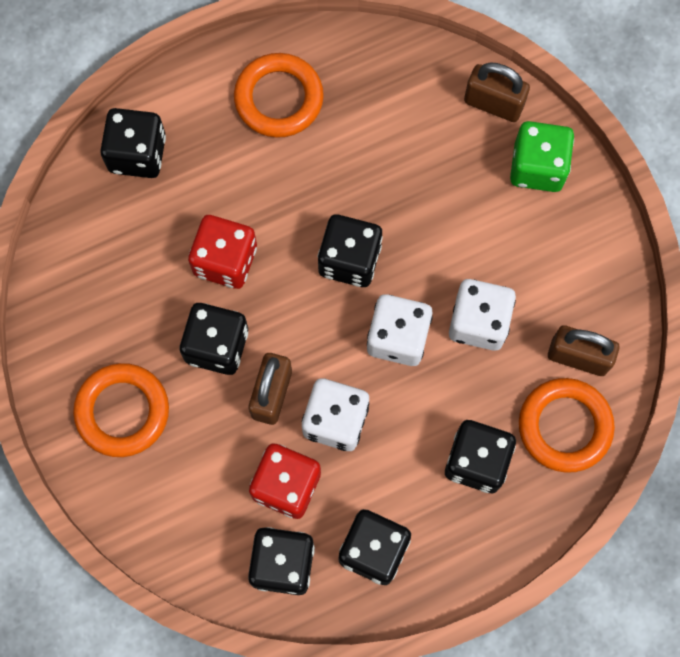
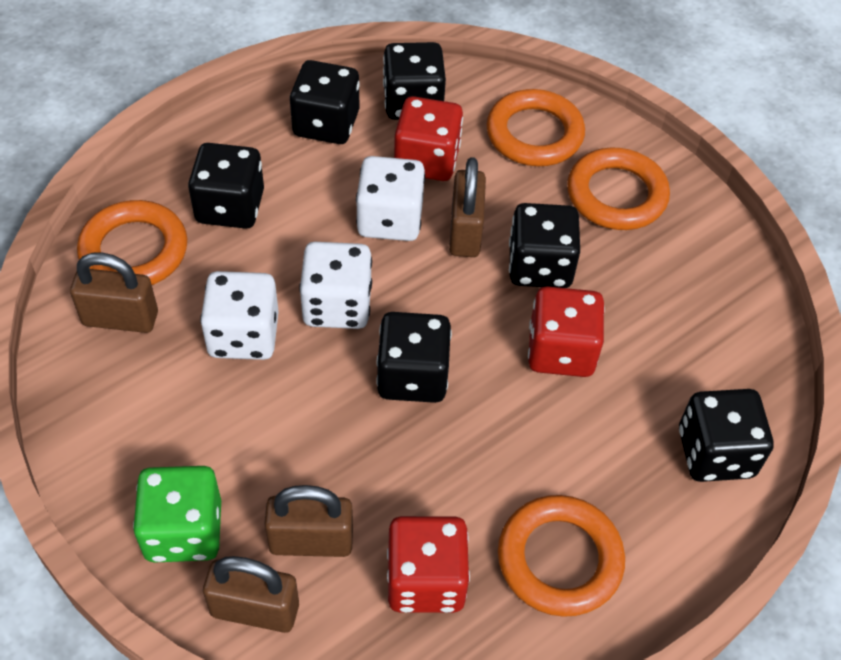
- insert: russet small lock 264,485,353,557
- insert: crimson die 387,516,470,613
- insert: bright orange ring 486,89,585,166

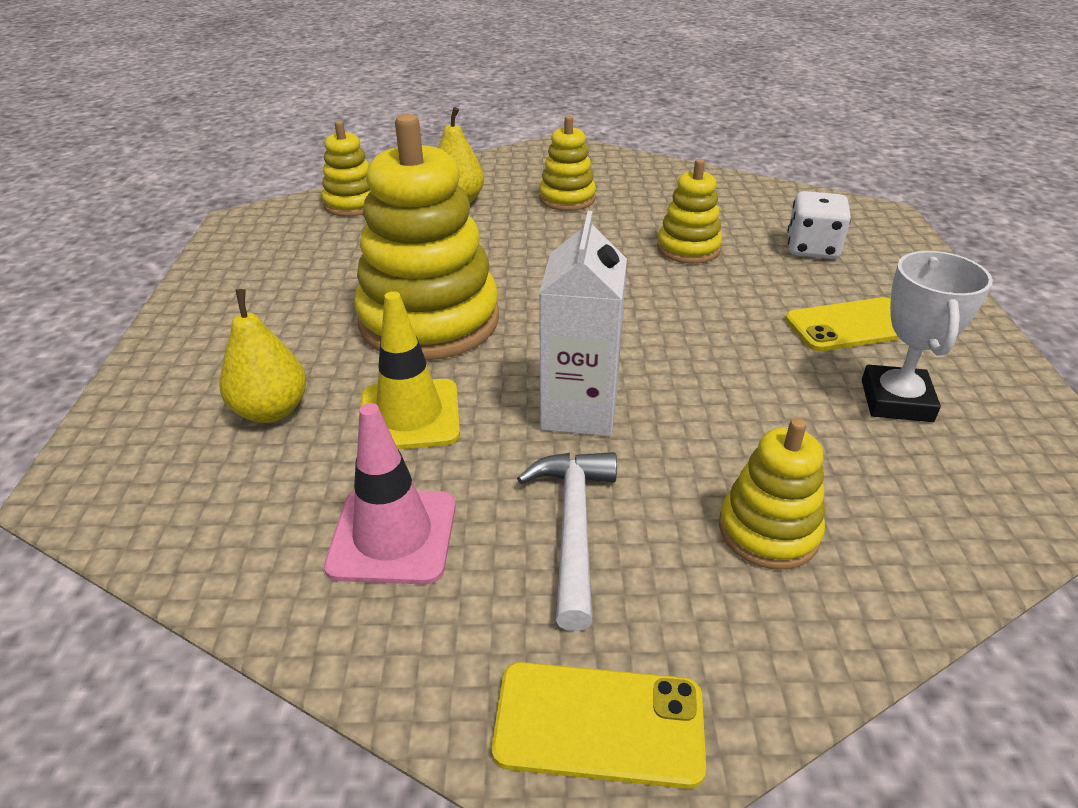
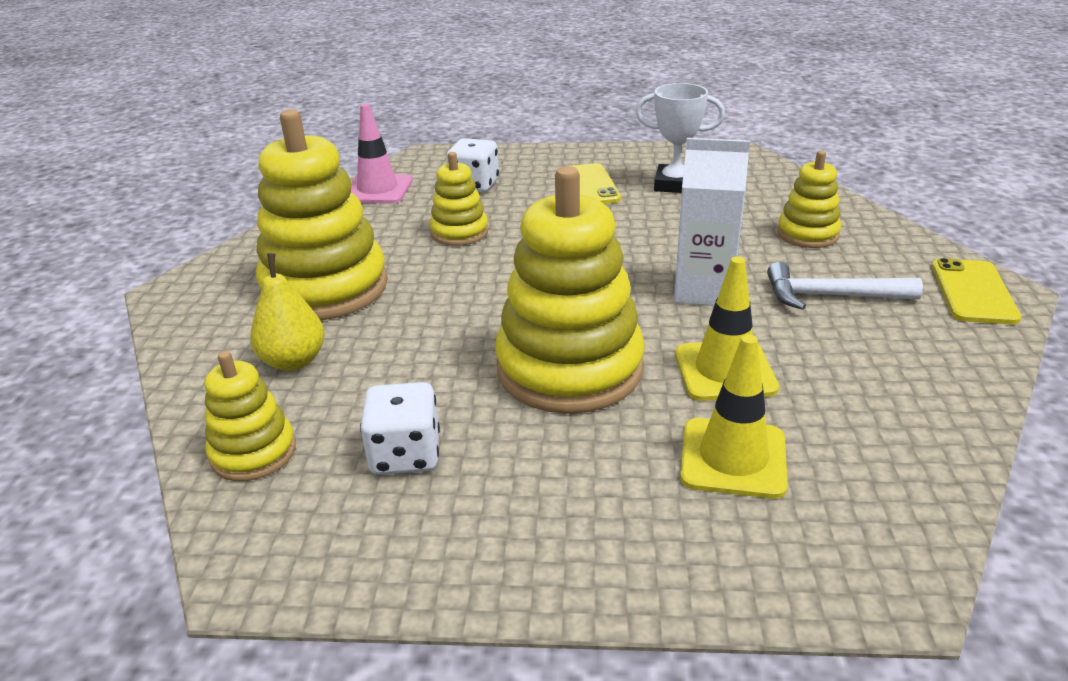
- replace: golden pear 219,289,307,423 to golden safety cone 680,334,788,499
- move: rose-pink safety cone 324,403,456,585 to 351,103,413,204
- resize: golden stacking toy 539,115,596,211 = 256,109,388,320 x1.94
- insert: pure white die 360,382,440,475

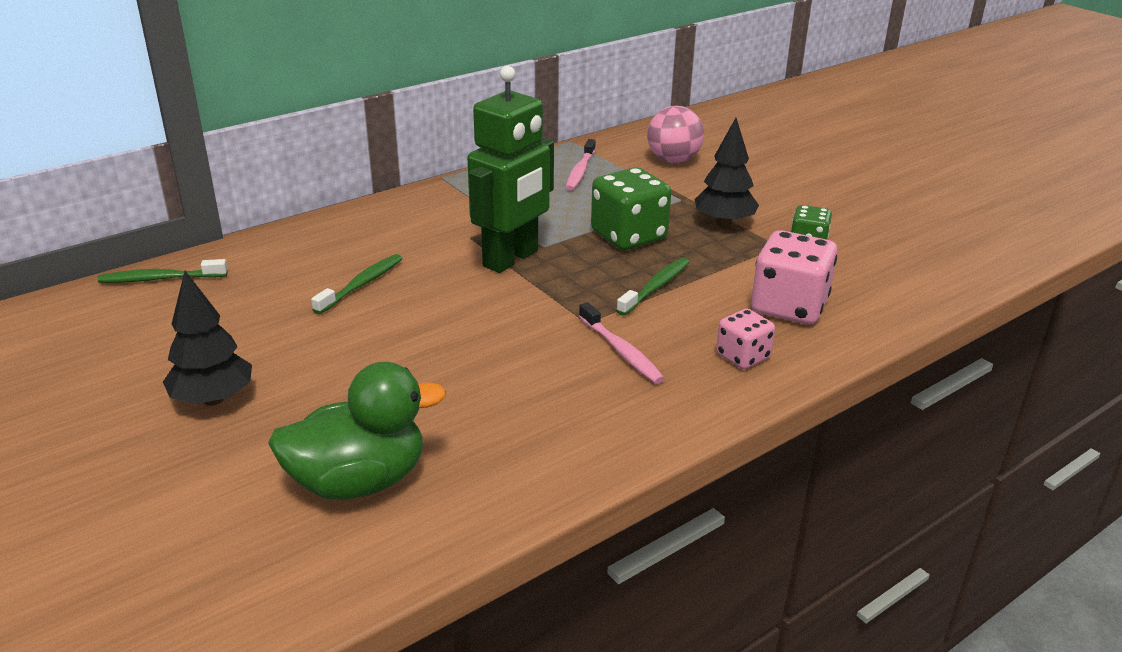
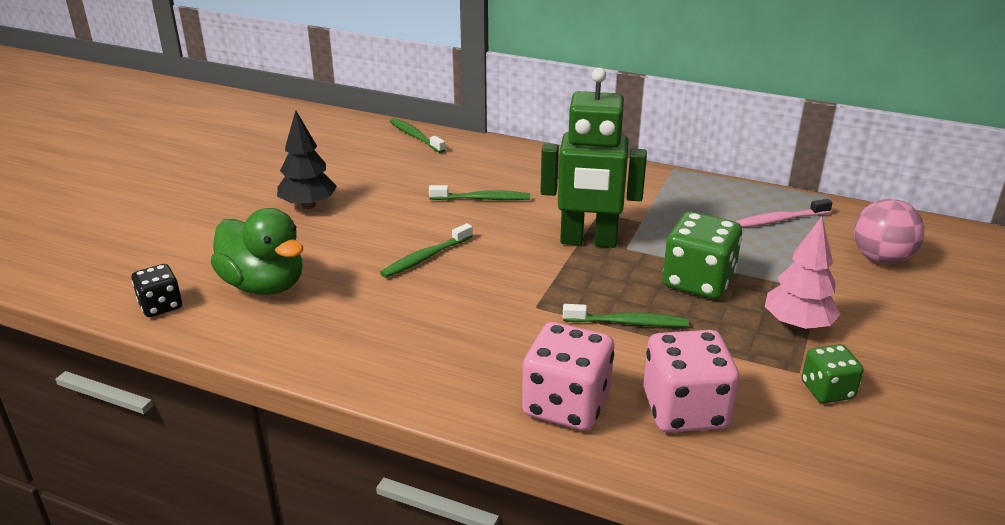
- delete: rose-pink toothbrush 579,302,665,384
- recolor: jet-black toy tree 694,118,759,227 to rose-pink toy tree 765,216,840,330
- resize: rose-pink die 716,309,775,369 = 522,322,614,431 x1.73
- insert: jet-black die 131,264,182,317
- insert: green toothbrush 380,223,473,278

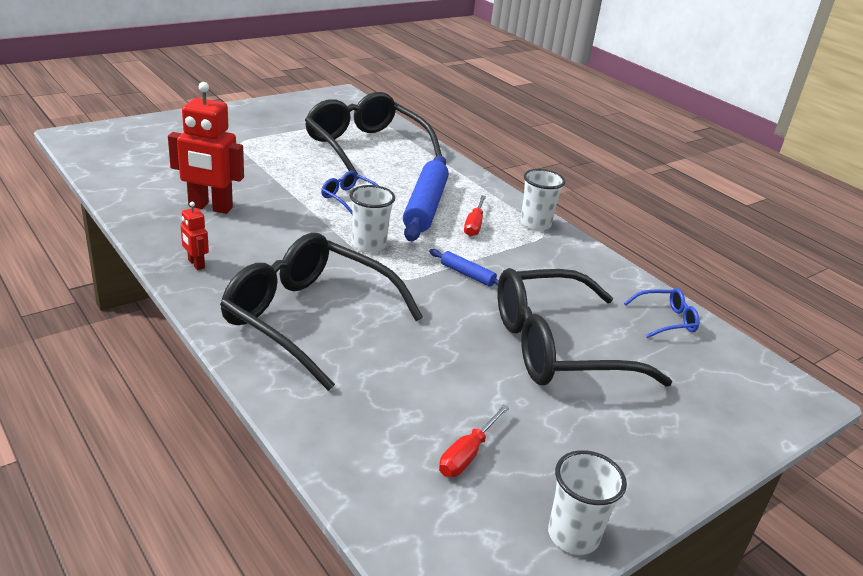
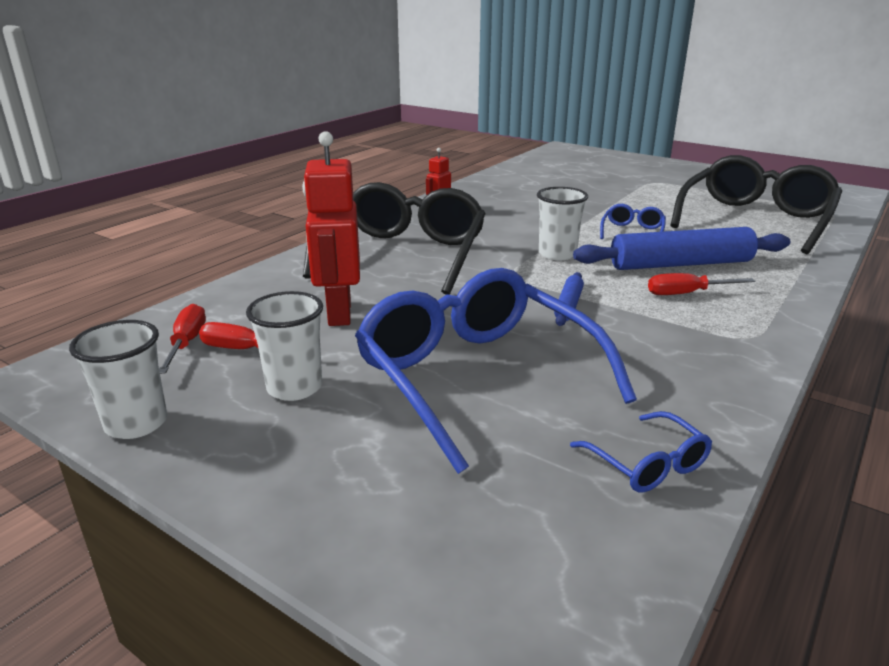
- move: crimson robot figure 168,82,244,214 to 302,131,360,326
- recolor: jet-black glasses 497,268,672,387 to cobalt glasses 355,268,637,474
- move: pure white beaker 520,169,565,231 to 246,291,323,401
- insert: crimson screwdriver 159,304,206,374

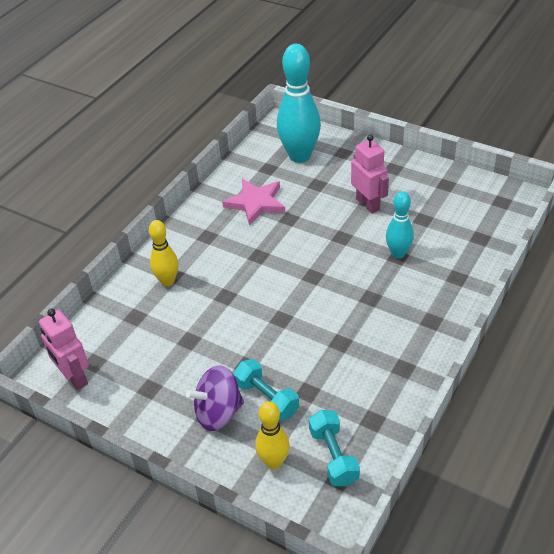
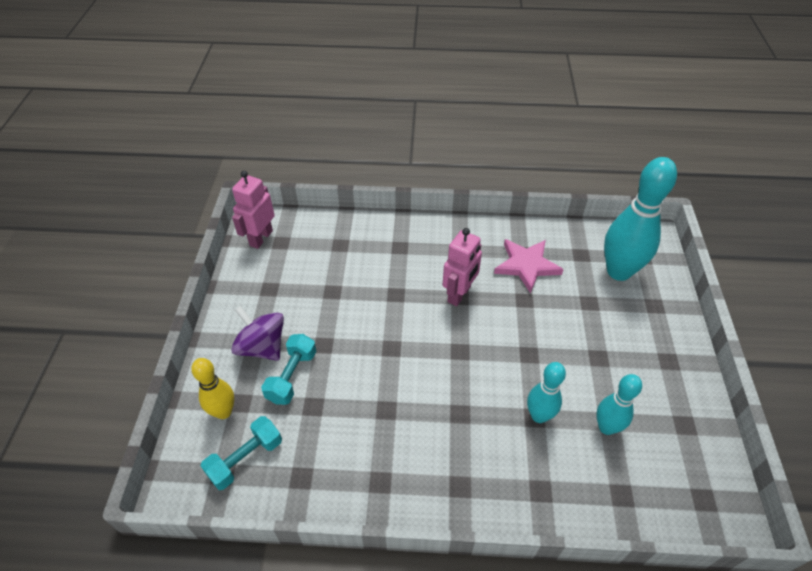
- delete: golden bowling pin 149,220,178,286
- move: rose-pink robot figure 351,134,389,214 to 443,228,482,306
- insert: teal bowling pin 597,374,642,435

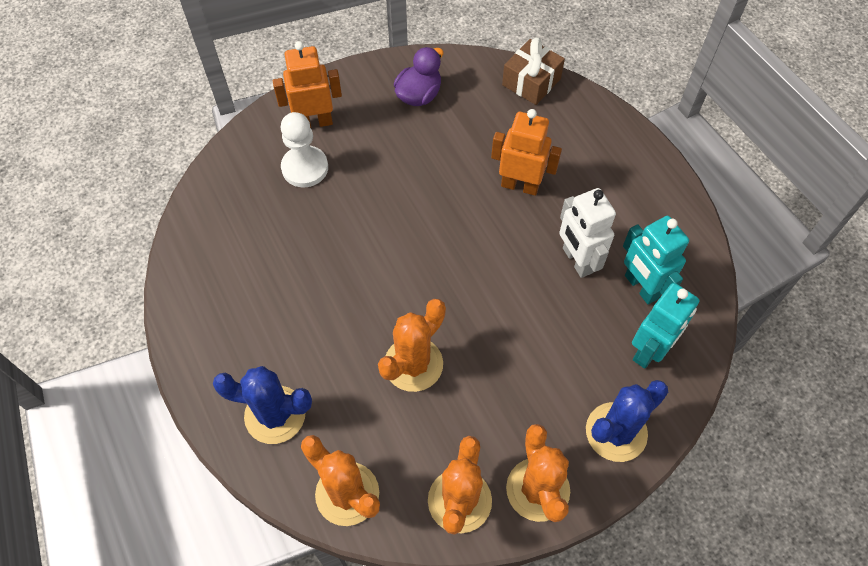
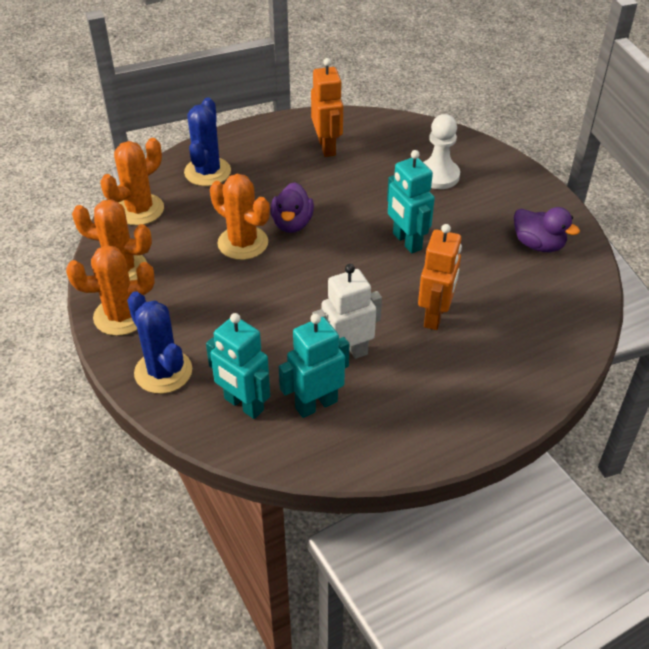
- move: bright orange robot figure 273,41,342,128 to 311,58,343,157
- delete: russet wrapped gift 502,38,565,105
- insert: violet duck 271,182,314,233
- insert: teal robot figure 387,150,435,253

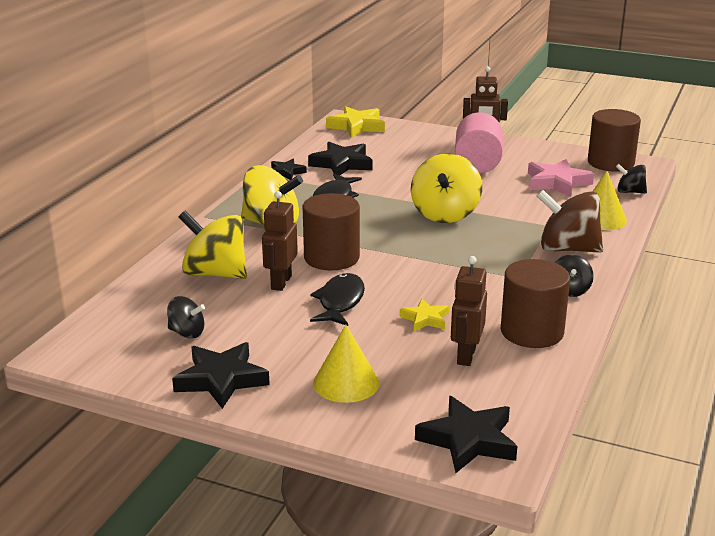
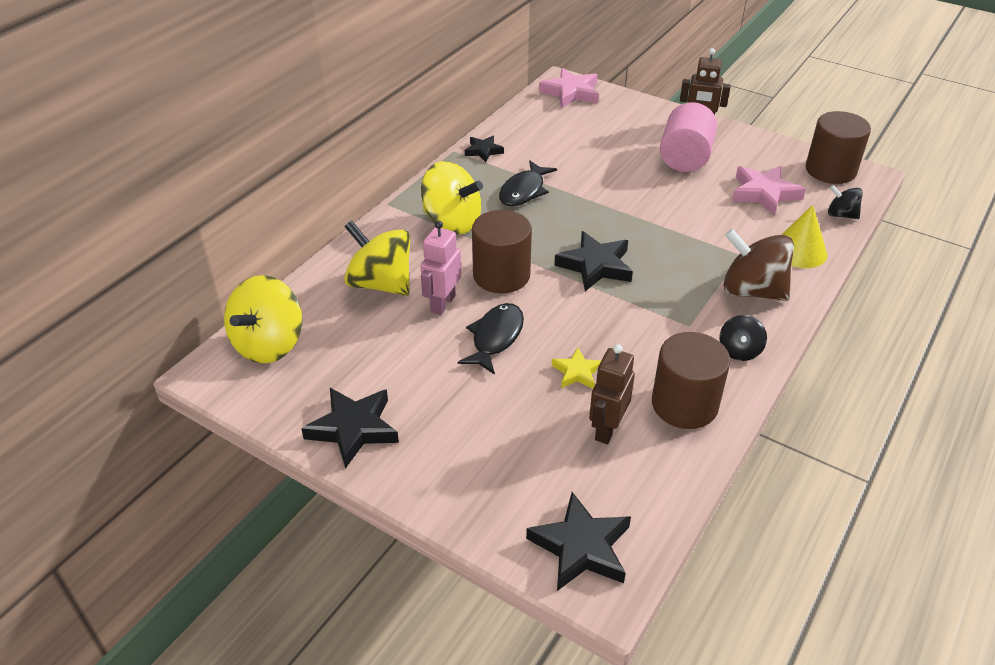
- delete: jet-black toy top 167,296,205,339
- recolor: russet robot figure 262,191,298,291 to rose-pink robot figure 420,221,461,315
- move: jet-black five-pointed star 308,142,373,175 to 554,231,633,291
- delete: golden cone shape 313,325,379,403
- recolor: golden five-pointed star 326,106,385,138 to rose-pink five-pointed star 539,68,599,108
- move: golden toy top 411,154,482,223 to 224,275,302,363

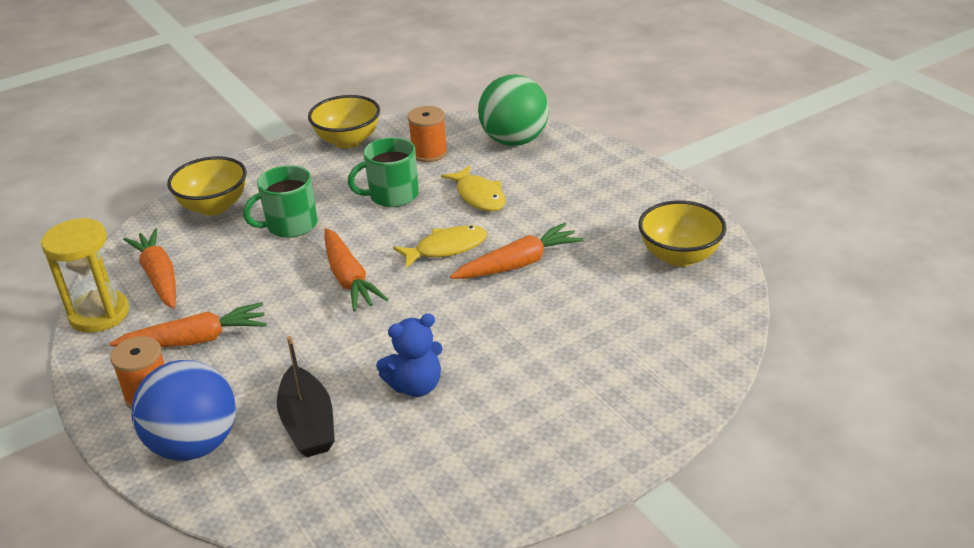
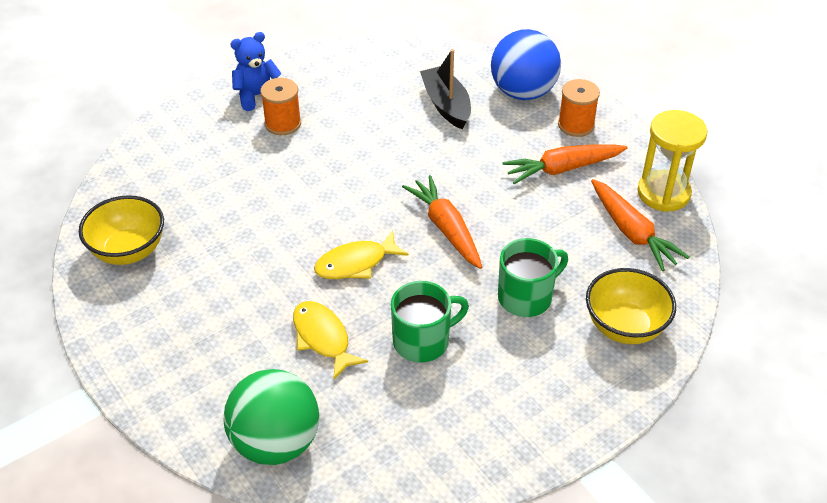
- delete: golden deep dish 308,95,380,148
- move: cobalt teddy 376,313,443,397 to 231,32,282,111
- move: bright orange bobbin 407,106,448,162 to 260,78,301,135
- delete: bright orange root vegetable 450,223,583,279

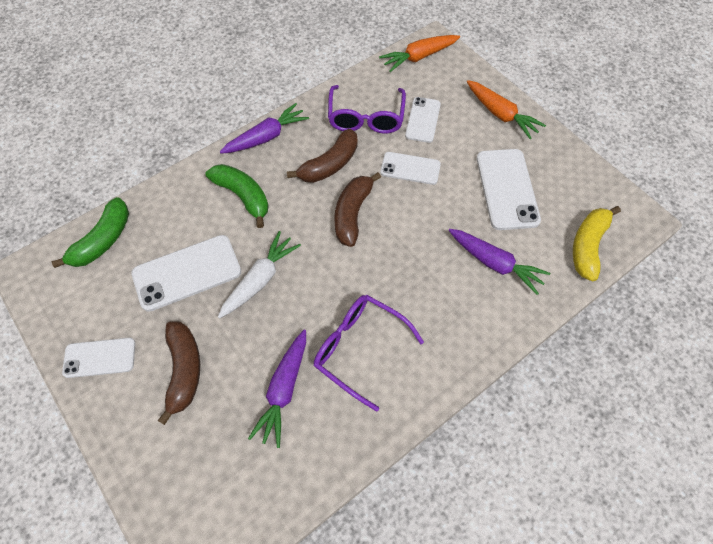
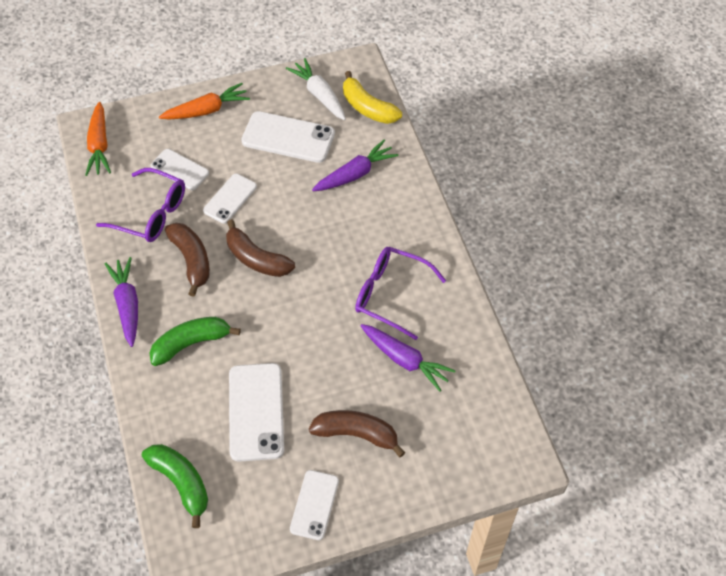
- move: pure white root vegetable 218,231,301,319 to 286,58,346,120
- rotate: violet glasses 314,295,424,412 = 355,247,446,340 60 degrees clockwise

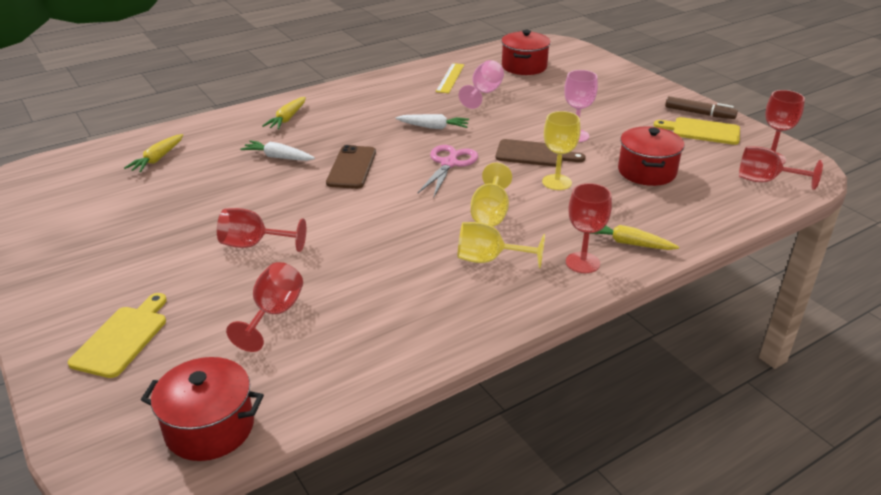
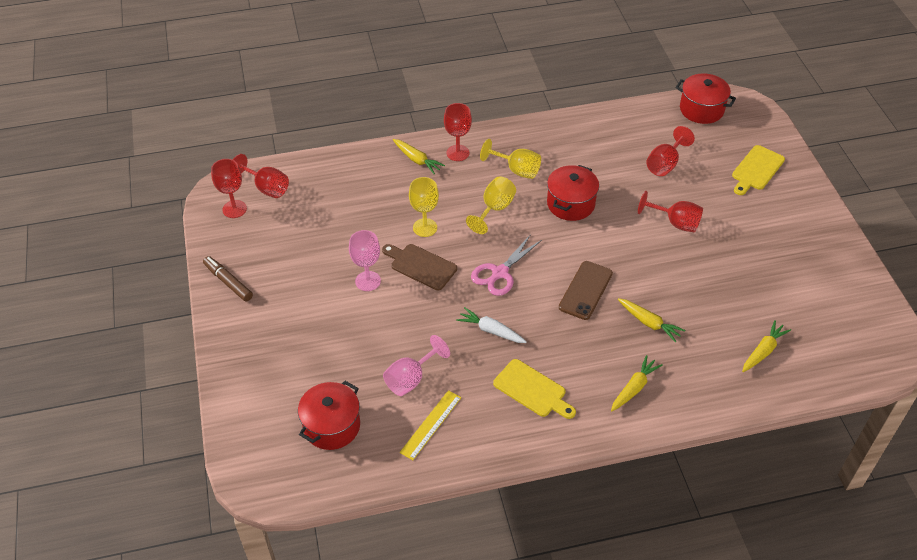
- recolor: pure white root vegetable 240,140,315,161 to golden root vegetable 618,298,685,342
- move: crimson stockpot 618,127,684,186 to 547,165,599,221
- move: golden cutting board 654,117,740,145 to 493,359,576,419

